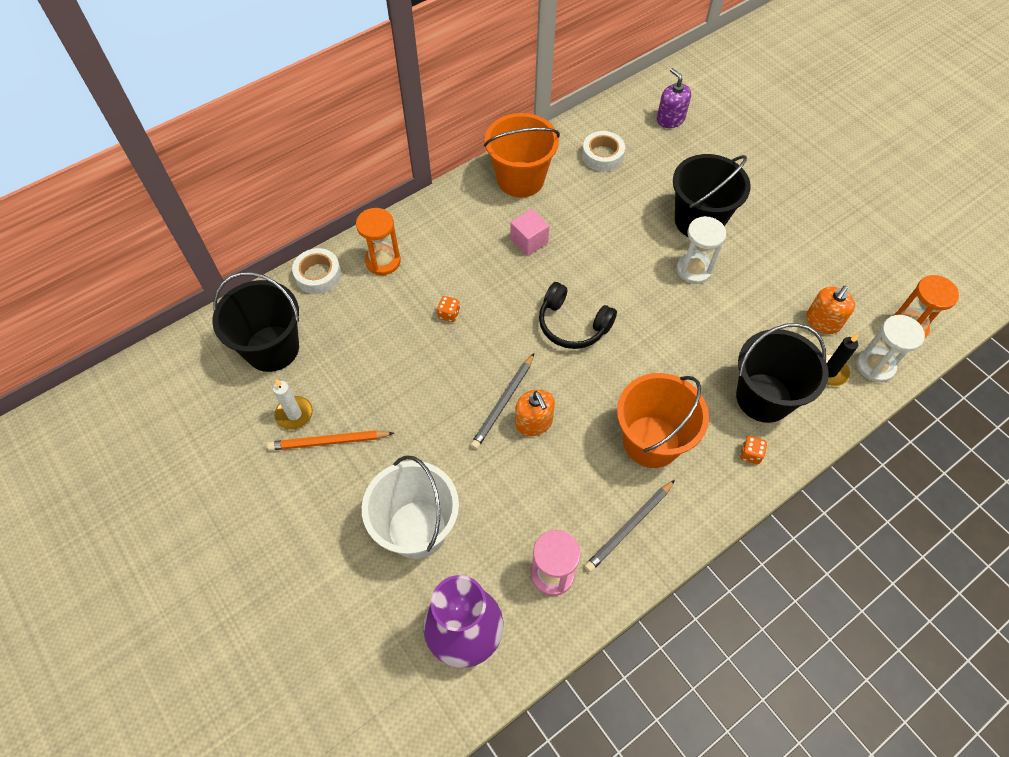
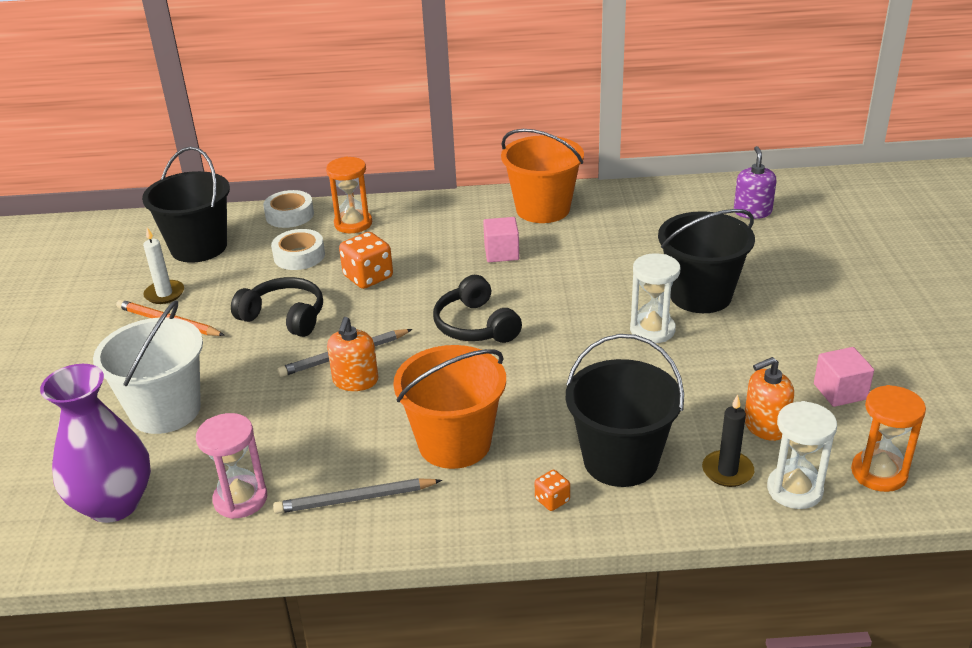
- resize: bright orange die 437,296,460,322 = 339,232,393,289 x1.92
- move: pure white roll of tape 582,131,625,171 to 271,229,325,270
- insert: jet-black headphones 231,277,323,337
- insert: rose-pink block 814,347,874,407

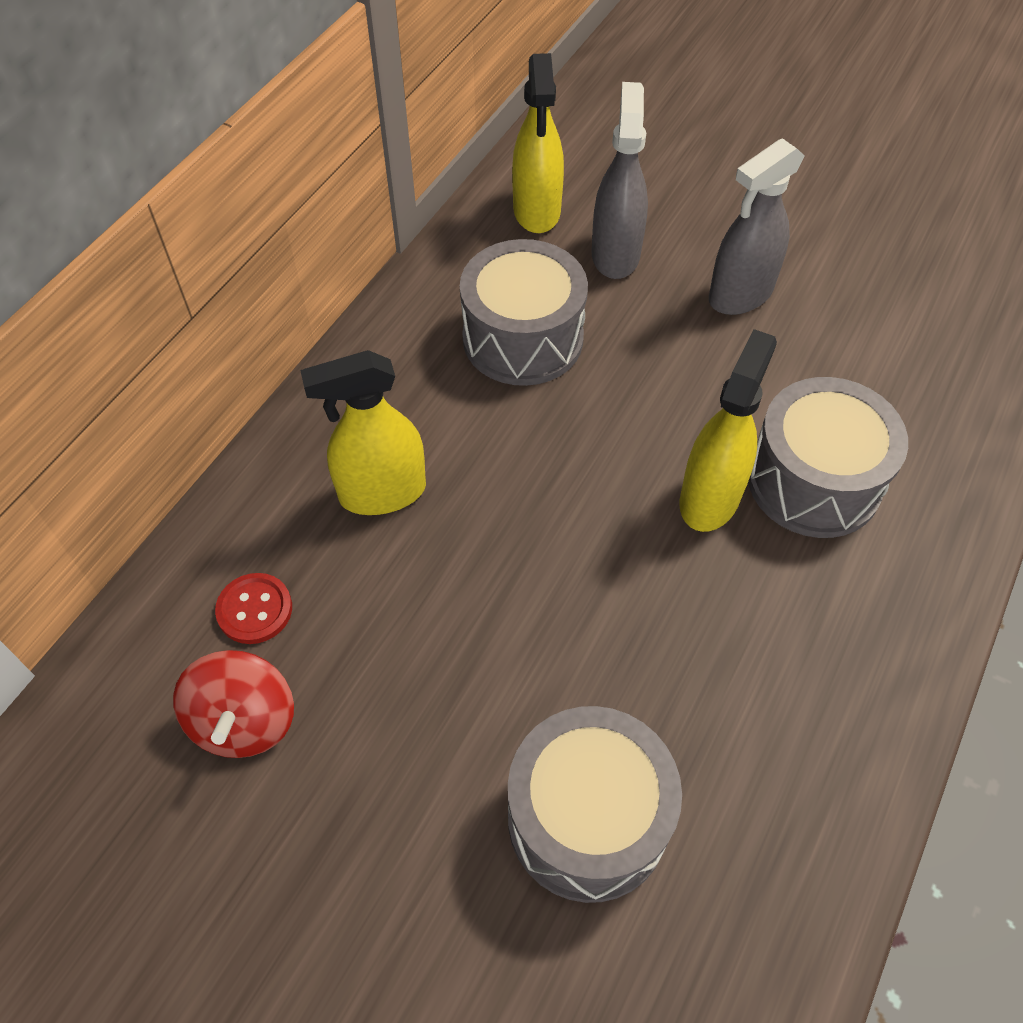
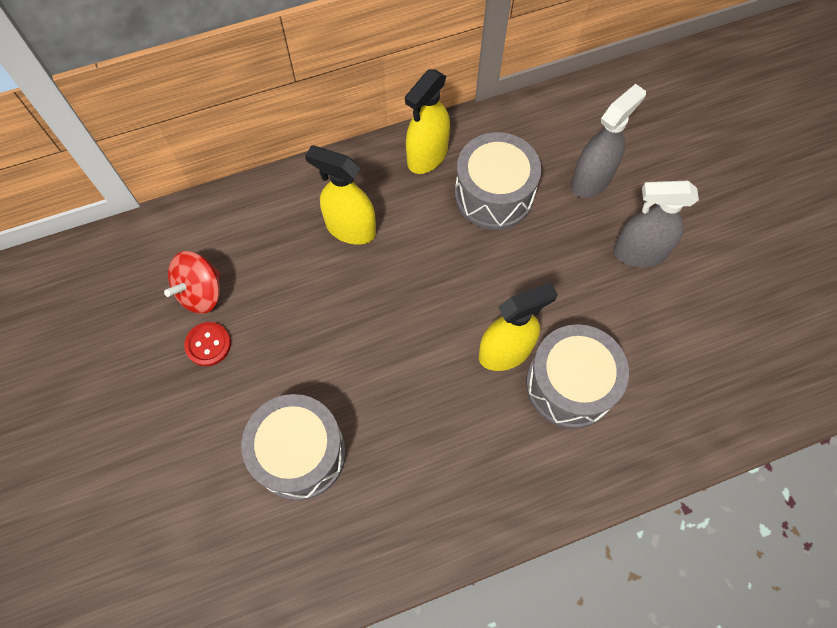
- move: crimson shirt button 215,573,292,644 to 184,322,231,366
- move: golden spray bottle 512,53,564,233 to 405,69,450,174

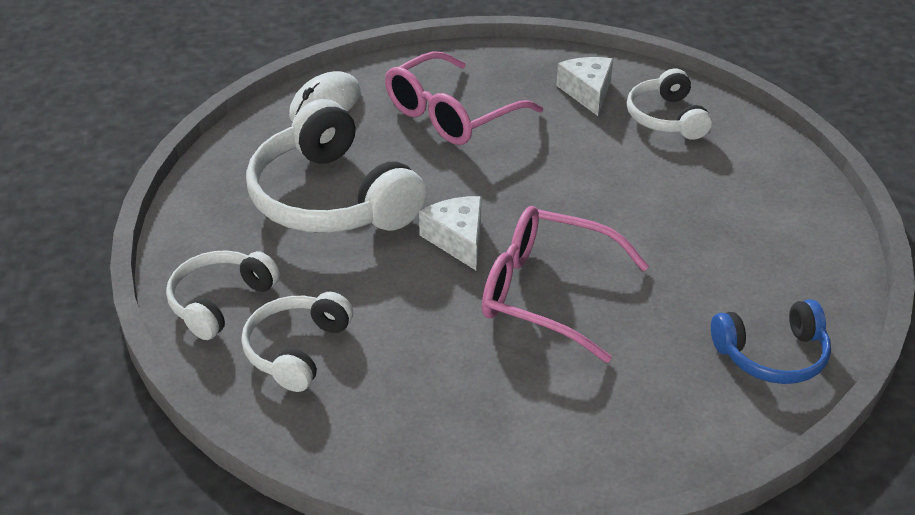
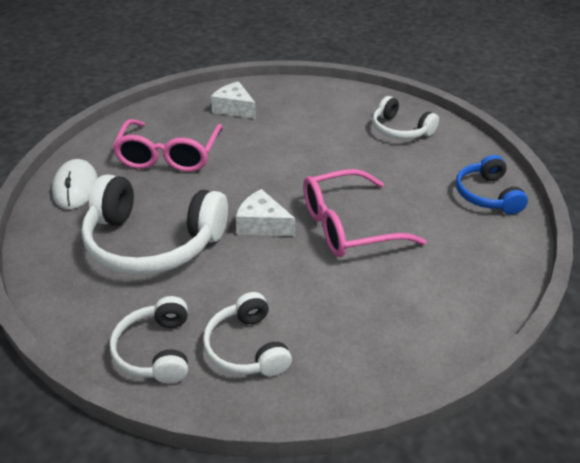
- move: pure white headphones 627,69,712,140 to 373,96,439,139
- rotate: cobalt headphones 711,299,831,384 = 456,155,528,214 135 degrees clockwise

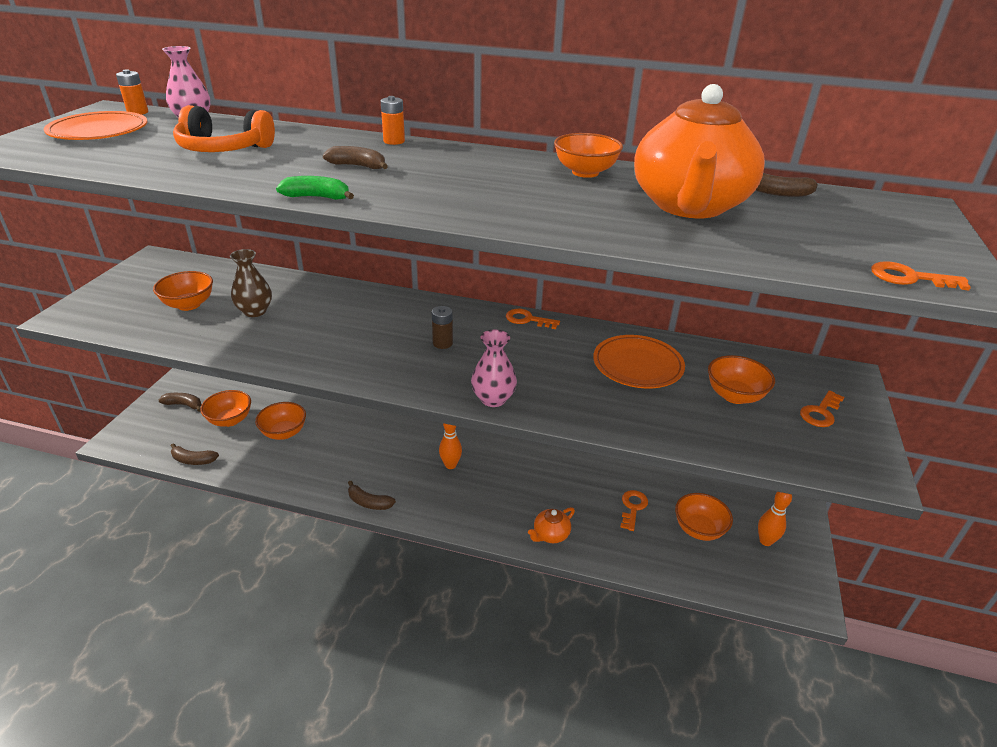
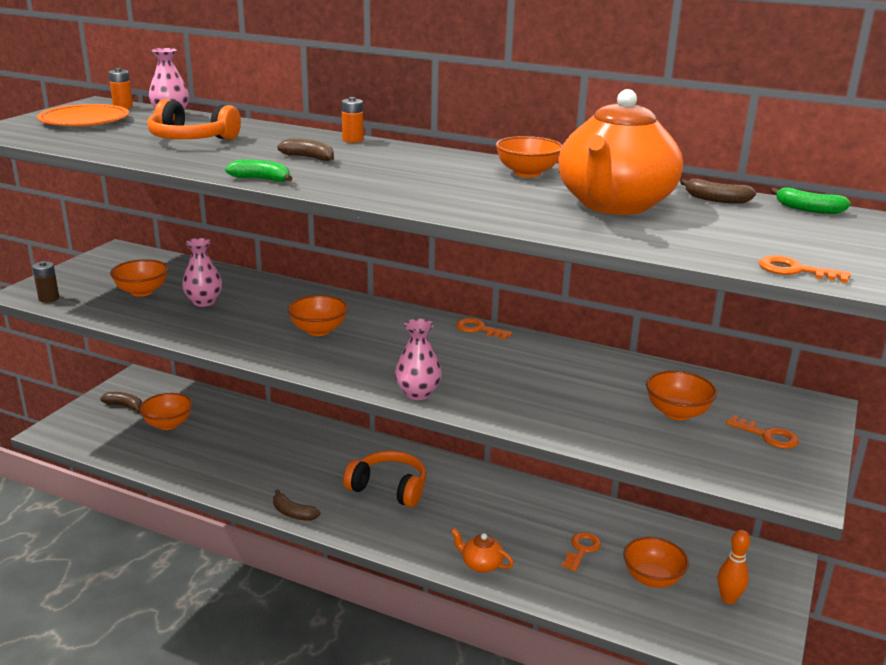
- delete: russet banana 171,443,219,465
- recolor: russet tall vase 230,249,272,317 to rose-pink tall vase 182,238,222,307
- move: bright orange deep dish 255,402,306,440 to 287,295,348,336
- move: russet power cell 432,306,453,349 to 32,261,59,303
- replace: bright orange bowling pin 439,423,462,469 to bright orange headphones 343,451,426,507
- rotate: bright orange china teapot 528,507,575,543 = 451,528,514,573 60 degrees clockwise
- delete: bright orange flat dish 593,335,685,388
- rotate: bright orange key 800,390,844,427 = 726,415,799,449 105 degrees counterclockwise
- insert: green banana 771,187,851,214

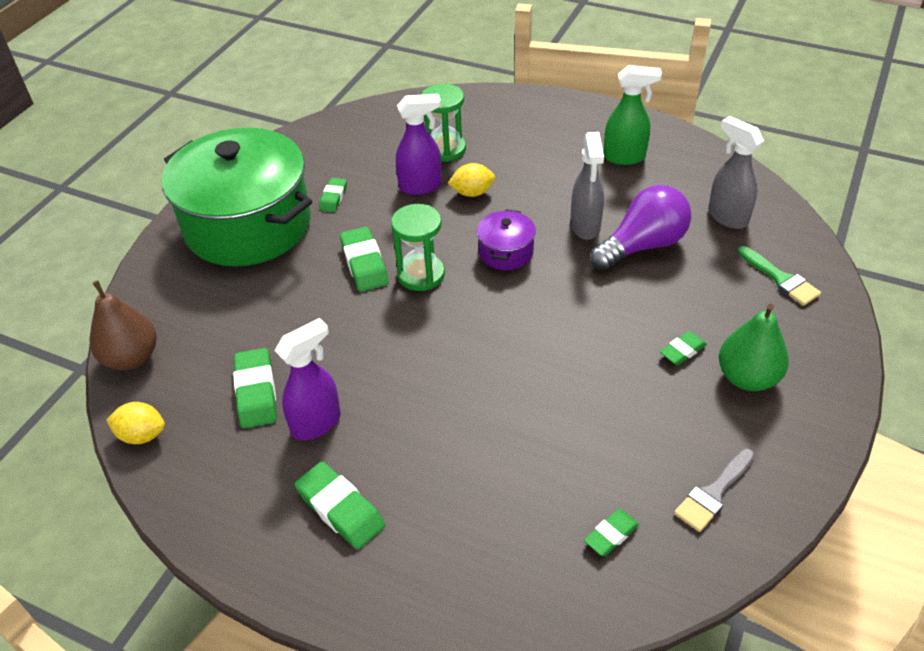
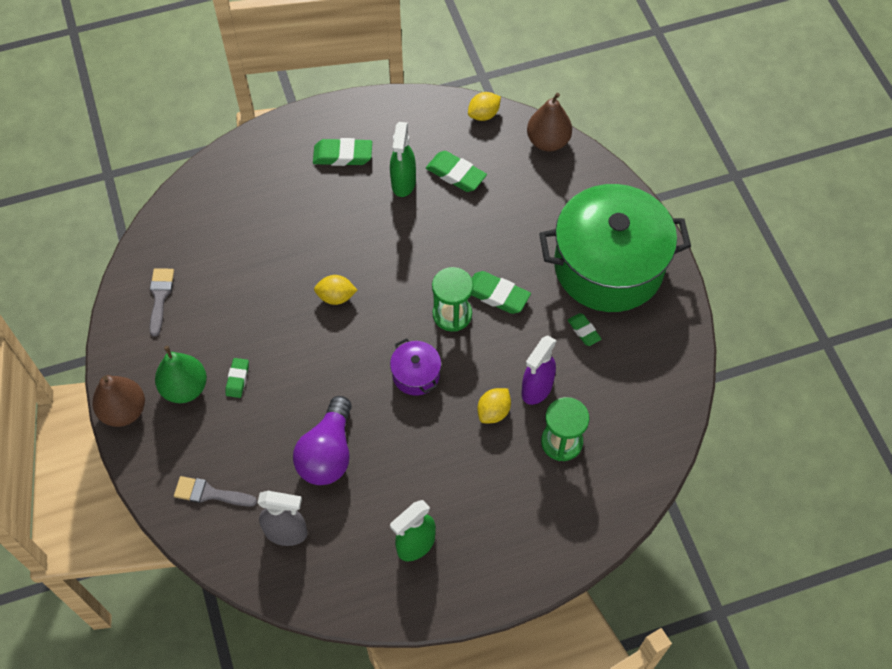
- recolor: violet spray bottle 274,318,341,441 to green spray bottle 390,122,416,197
- delete: ash-grey spray bottle 570,132,604,240
- delete: green pencil eraser 584,509,639,556
- recolor: green paintbrush 738,246,821,306 to ash-grey paintbrush 174,476,257,507
- insert: russet pear 92,375,145,427
- insert: golden citrus fruit 314,275,357,305

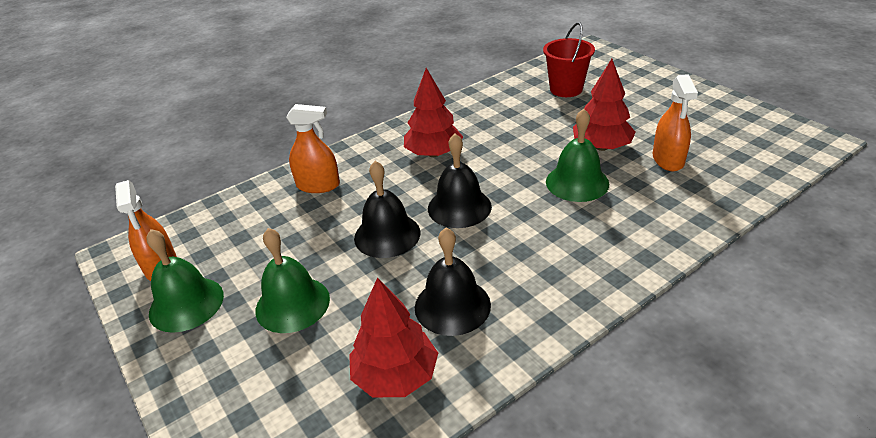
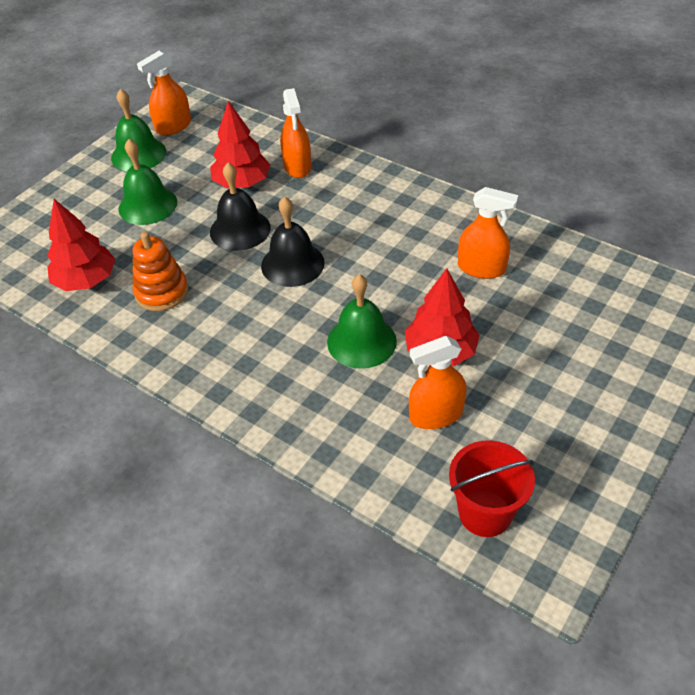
- move: crimson toy tree 404,68,463,157 to 210,101,270,188
- replace: jet-black school bell 415,228,491,336 to bright orange stacking toy 133,232,188,311
- move: crimson bucket 543,22,595,97 to 449,440,535,537
- insert: bright orange spray bottle 458,187,518,279

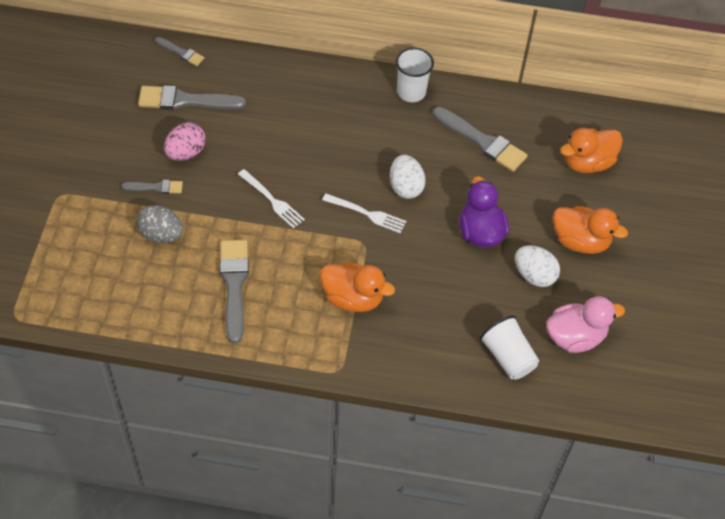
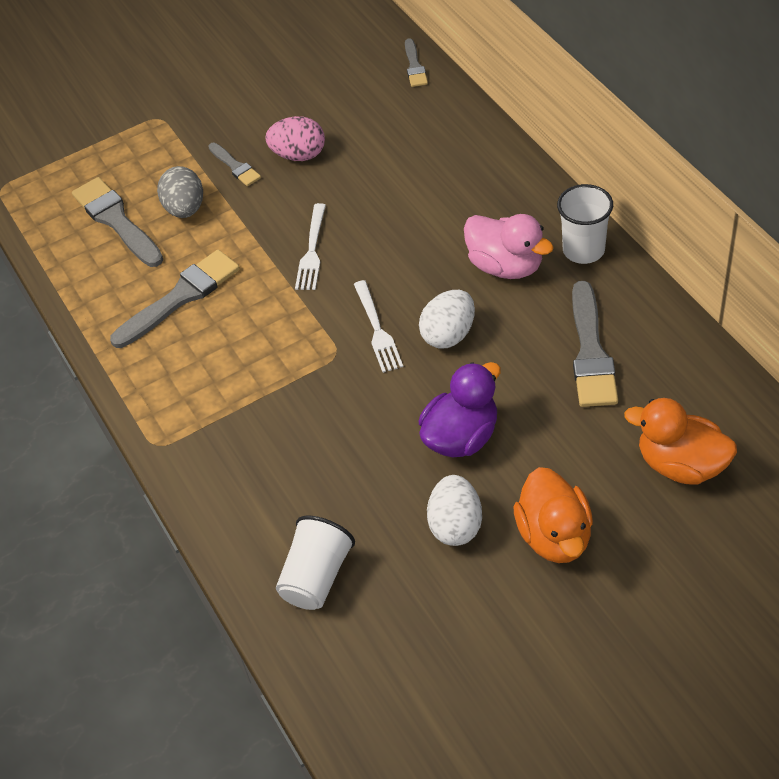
- move: ash-grey paintbrush 138,85,246,110 to 72,177,163,267
- delete: bright orange duck 320,262,395,312
- move: rose-pink duck 546,296,625,353 to 464,214,554,279

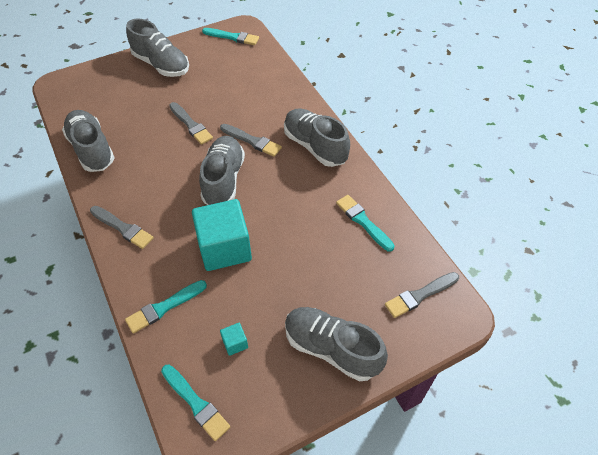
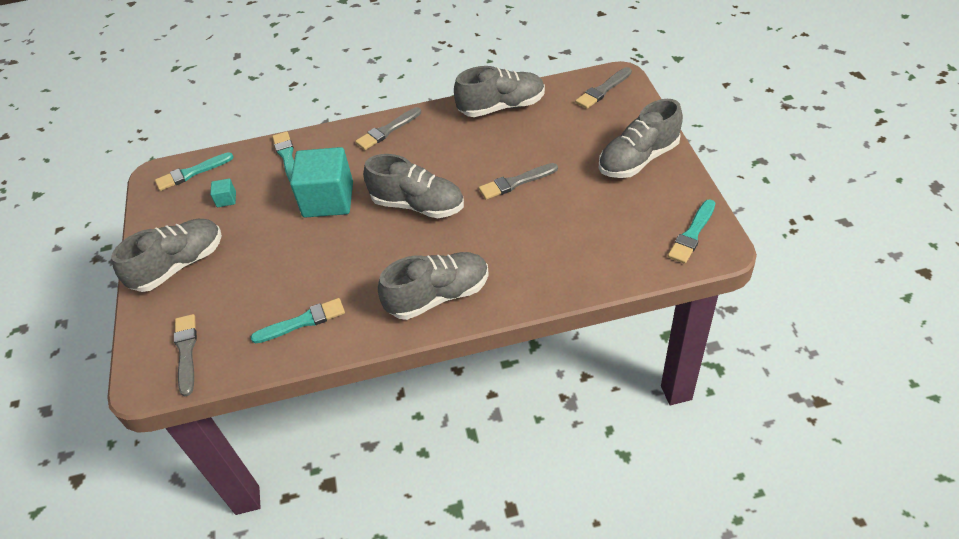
- move: ash-grey paintbrush 220,124,282,157 to 575,67,632,109

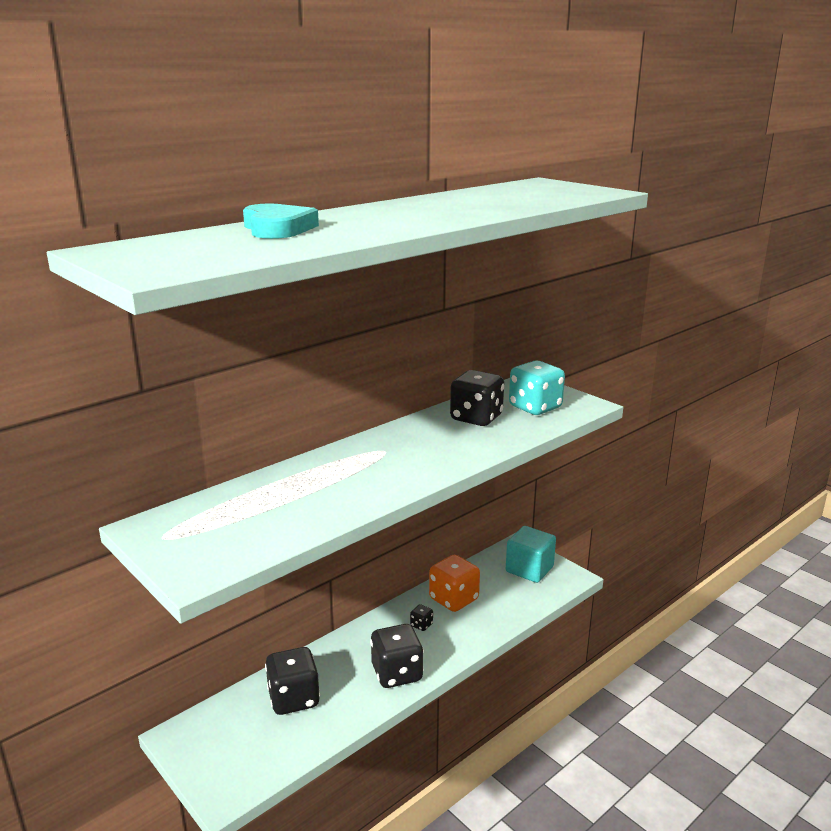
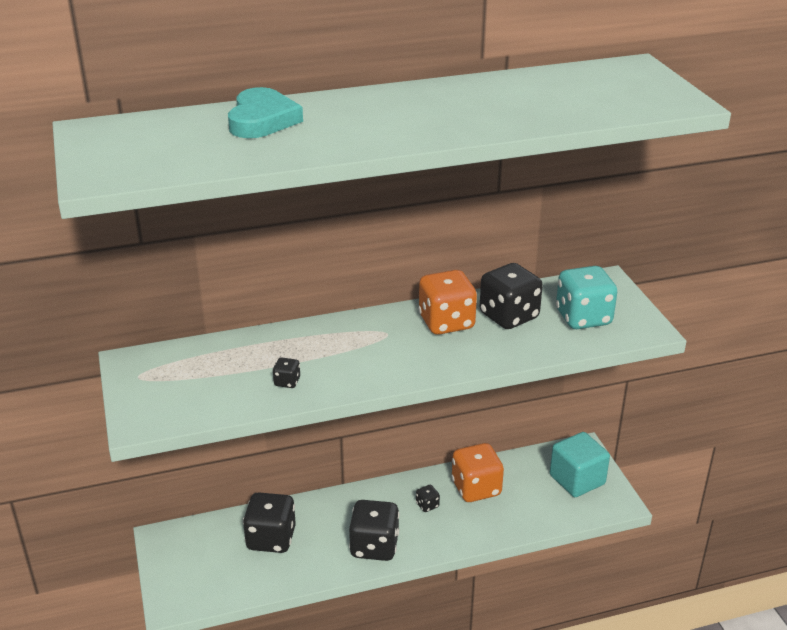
- insert: jet-black die 273,358,300,388
- insert: bright orange die 418,270,477,335

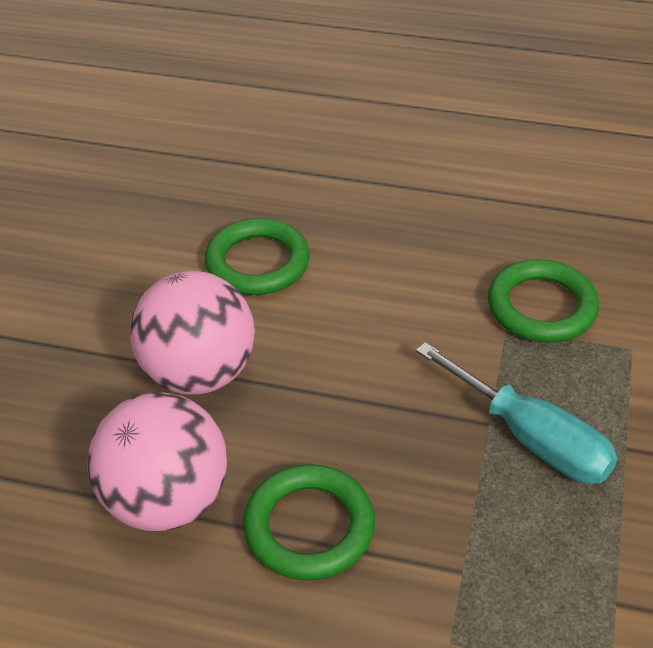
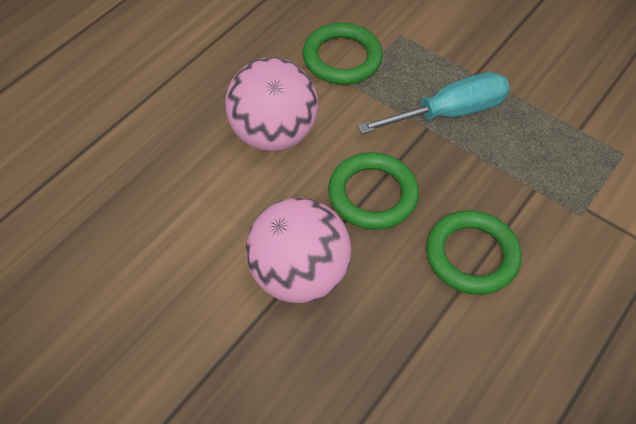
- move: rose-pink play ball 88,392,227,531 to 225,57,318,151
- move: green ring 205,218,310,295 to 328,152,419,230

